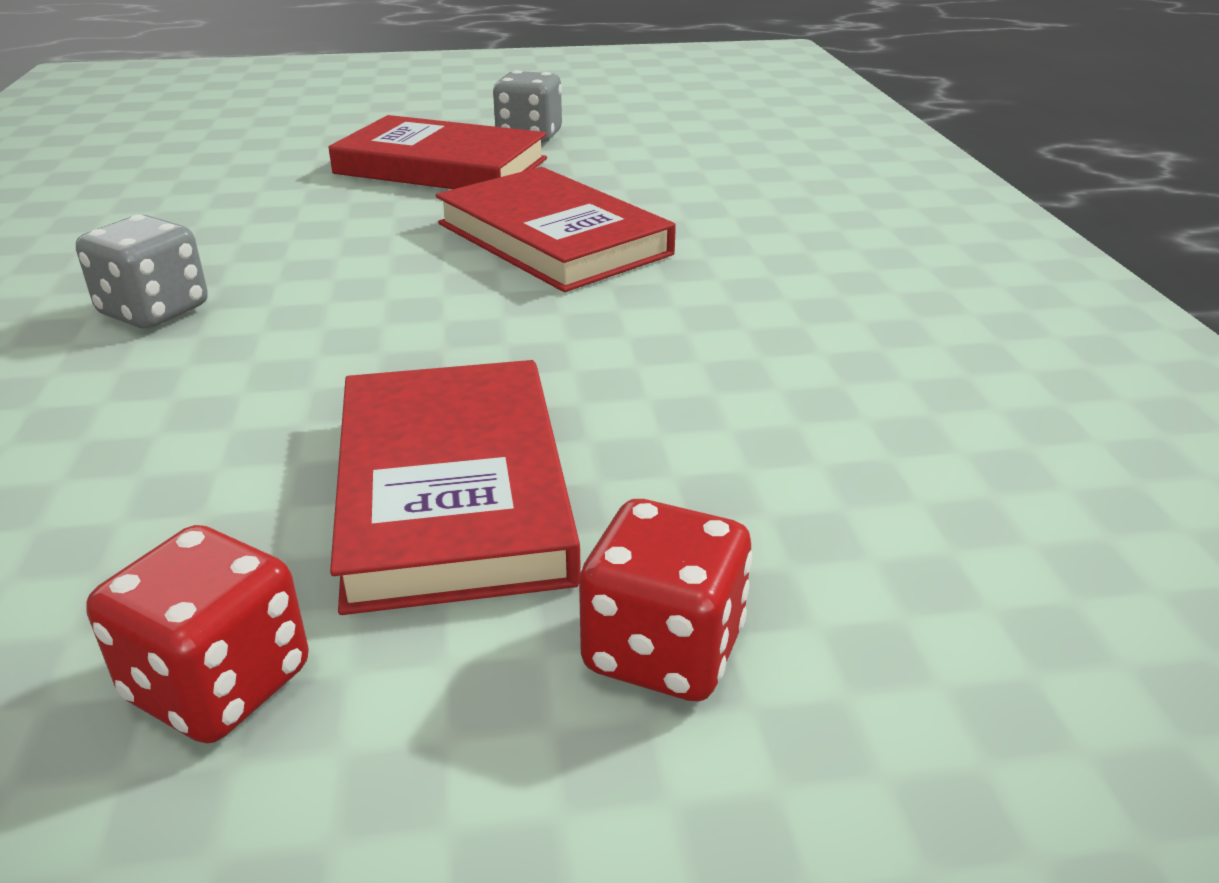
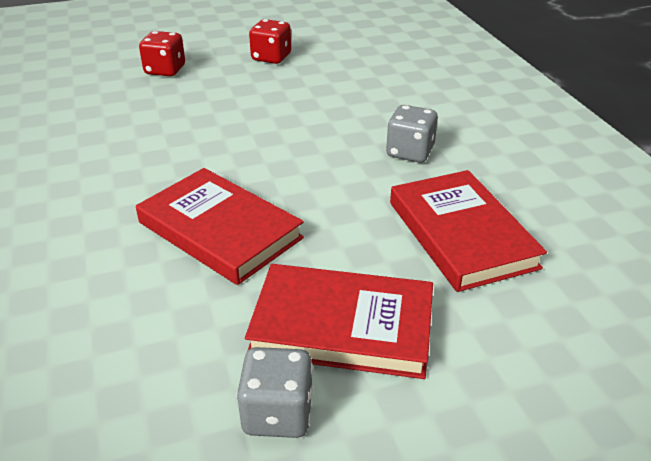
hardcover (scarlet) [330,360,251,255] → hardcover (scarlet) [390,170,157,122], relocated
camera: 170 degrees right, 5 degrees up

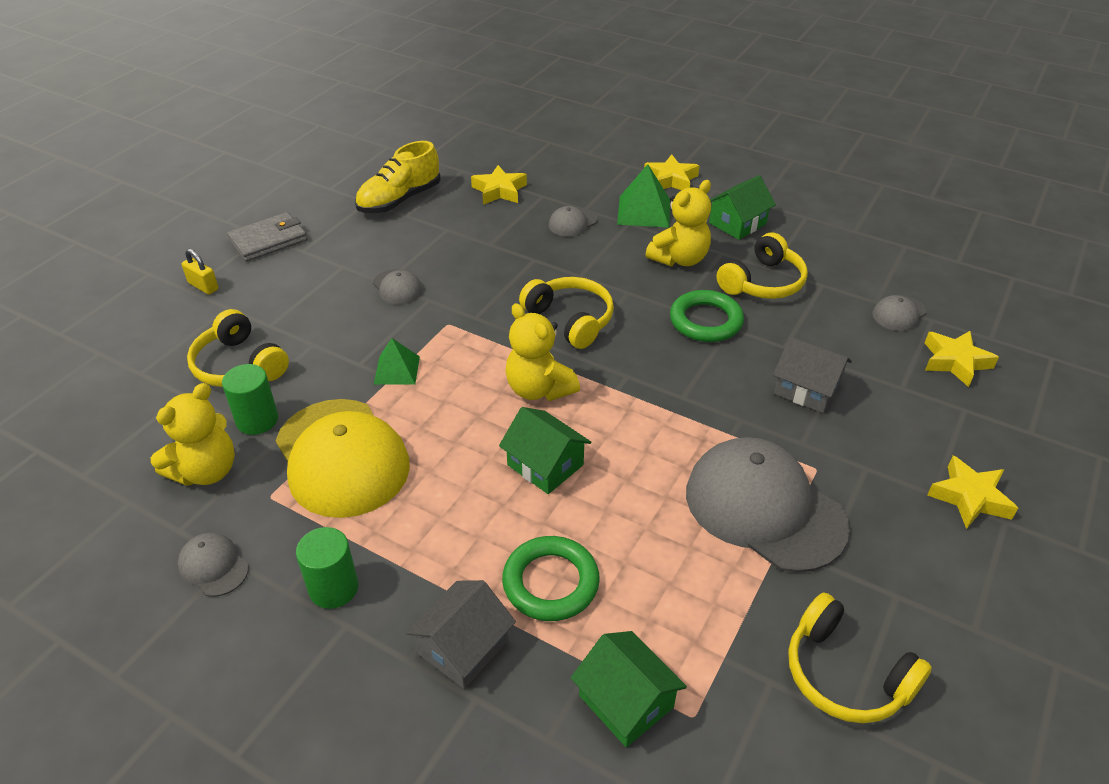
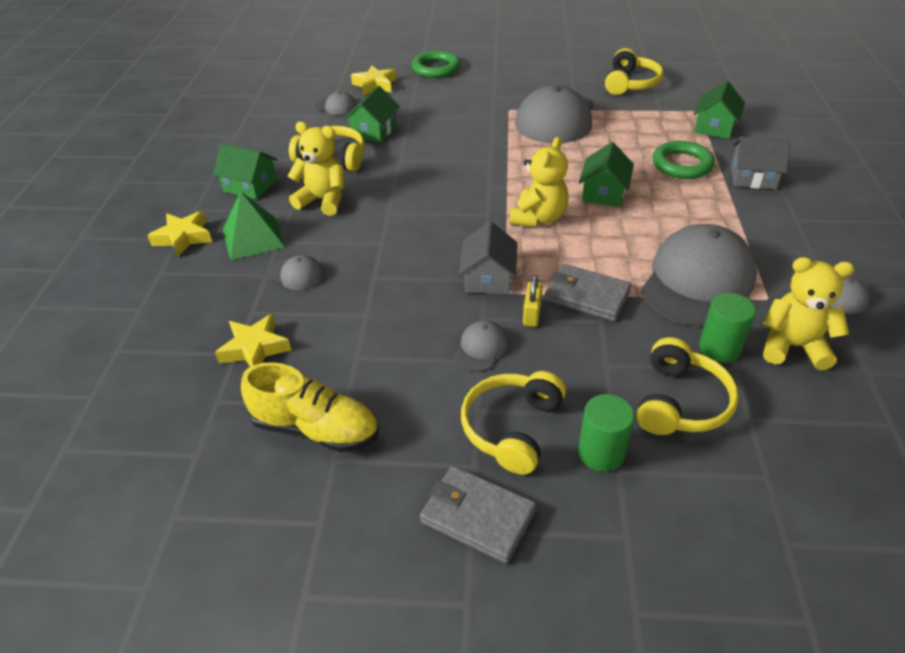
five-pointed star (yellow) [927,455,91,74] → -
- → toy house (green) [344,85,56,57]
small lock (yellow) [182,249,37,46] → small lock (yellow) [523,275,20,52], relocated
cylinder shape (green) [296,527,62,82] → cylinder shape (green) [578,394,56,78], relocated
headset (yellow) [519,277,95,72] → headset (yellow) [461,371,105,104], relocated
ring (green) [670,290,74,52] → ring (green) [412,51,48,27], relocated
toy house (grey) [773,337,79,76] → toy house (grey) [459,222,59,72], relocated
pyramid (green) [374,338,46,47] → billfold (grey) [545,264,87,58]
baseball cap (yellow) [275,399,135,119] → baseball cap (grey) [641,224,116,102]
camera: 115 degrees left, 0 degrees up

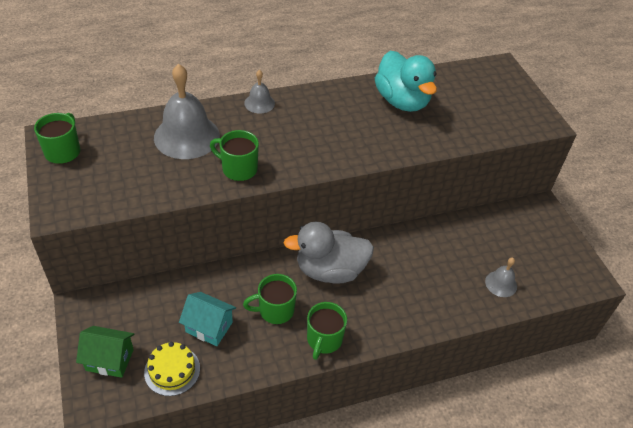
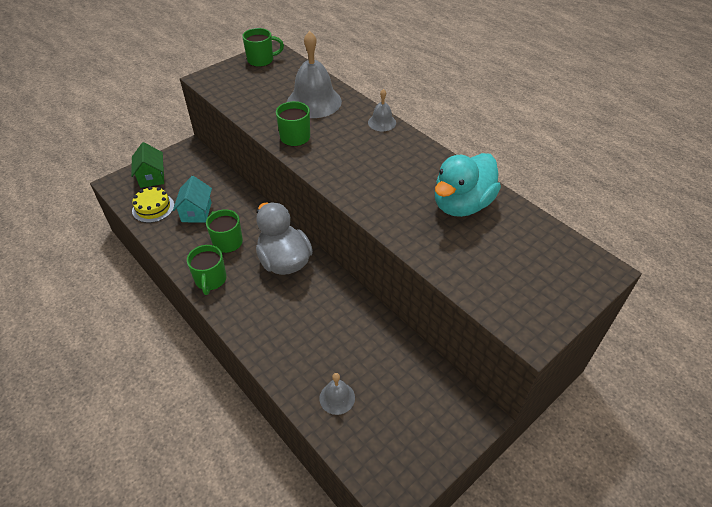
tea mug (green) [307,302,40,58] → tea mug (green) [187,245,40,50], 90 degrees counterclockwise
camera: 70 degrees right, 0 degrees up

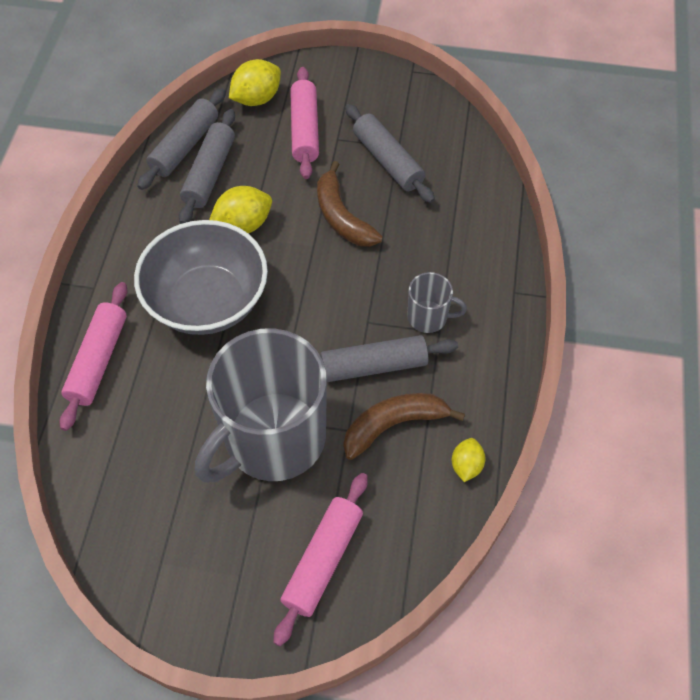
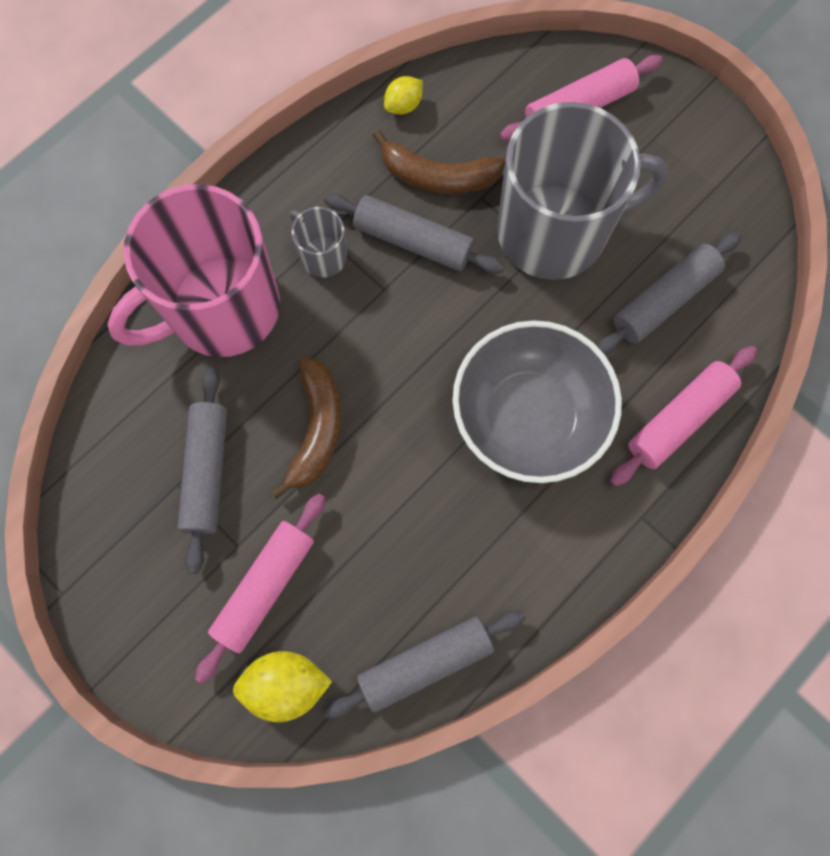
lemon (yellow) [209,186,63,47] → -
- → tea mug (rosy) [108,184,172,173]
rolling pin (grey) [179,109,56,115] → rolling pin (grey) [597,232,145,124], relocated
camera: 145 degrees left, 15 degrees up

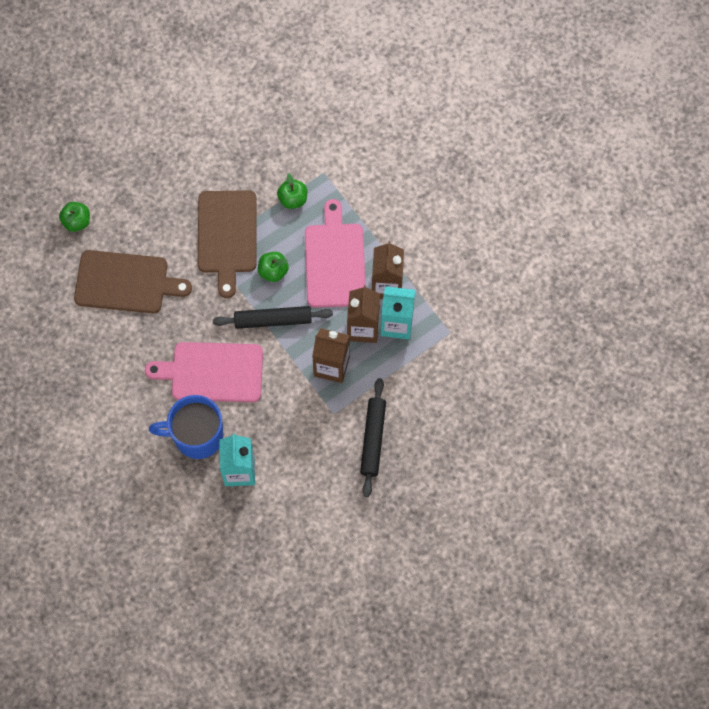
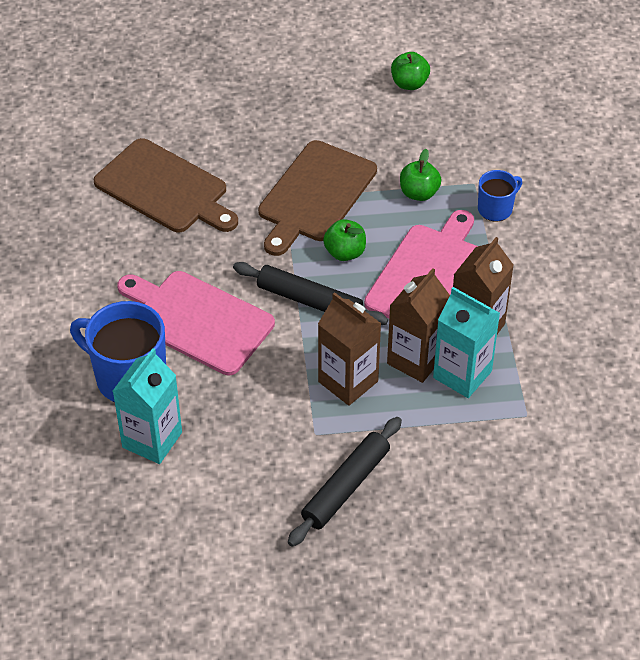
- → tea mug (cobalt) [478,170,44,51]
apple fruit (green) [59,202,31,30] → apple fruit (green) [391,52,39,38], relocated
camera: 30 degrees right, 20 degrees down

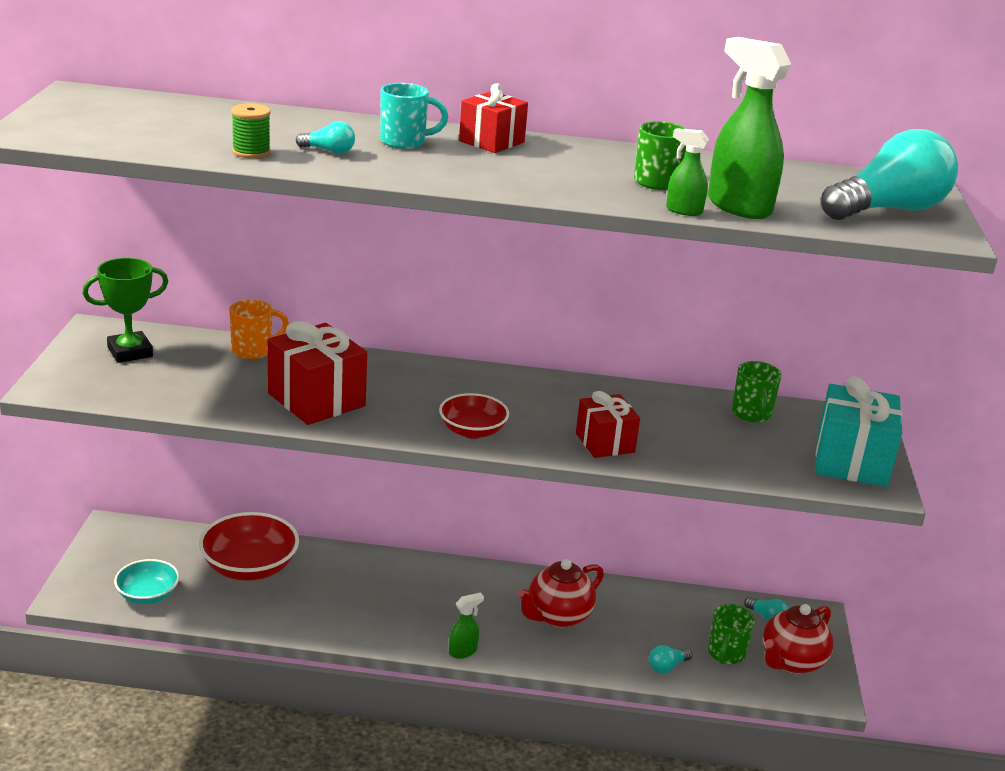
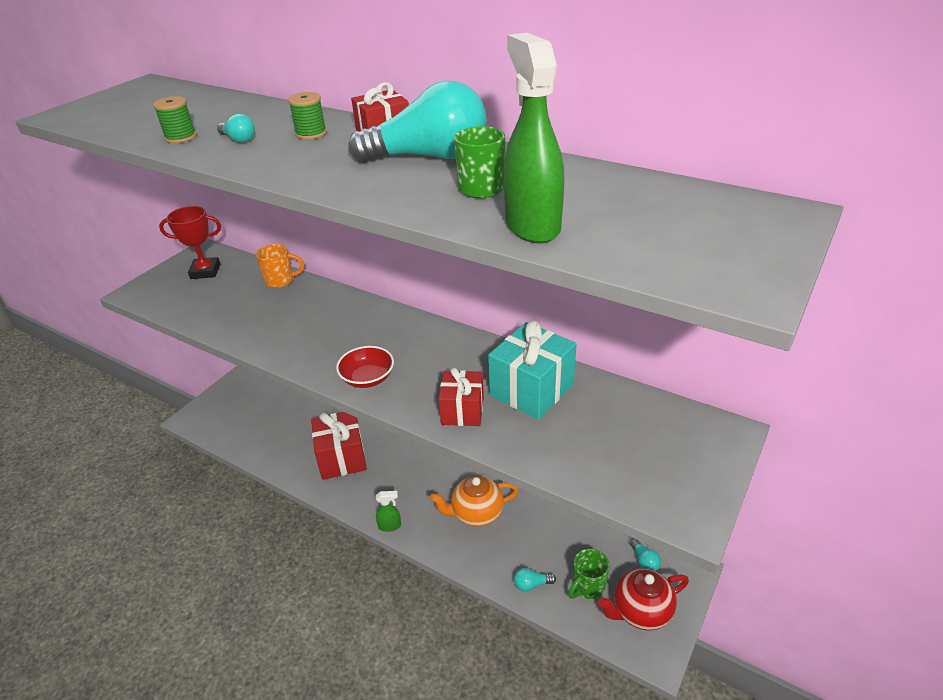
serving bowl (turquoise) [114,559,66,45] → -
serving bowl (scarlet) [199,512,100,69] → -
sprayer (green) [666,128,43,88] → -
tea mug (green) [732,361,50,61] → -
present (scarlet) [268,321,99,104] → present (scarlet) [311,412,56,68], relocated
present (turquoise) [816,377,86,110] → present (turquoise) [488,321,89,99], relocated
light bulb (turquoise) [821,129,137,91] → light bulb (turquoise) [348,81,139,82], relocated
tea mug (turquoise) [380,83,68,66] → reel of thread (green) [288,92,39,48]
prize cup (green) [82,258,86,105] → prize cup (scarlet) [159,206,62,73]
china teapot (scarlet) [517,559,87,69] → china teapot (orange-coloured) [430,476,89,51]
camera: 30 degrees right, 10 degrees up

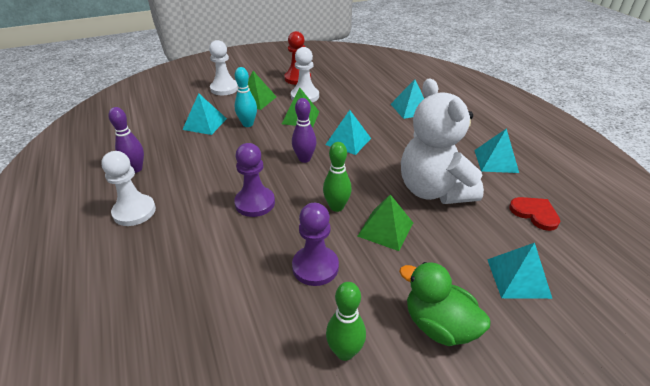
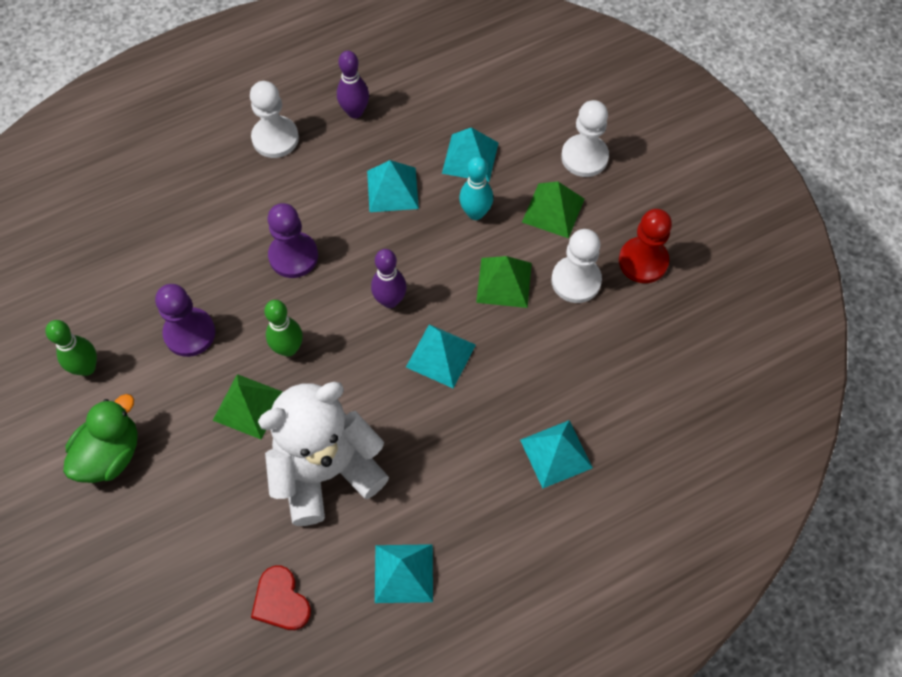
pyramid (turquoise) [487,243,65,56] → pyramid (turquoise) [367,160,52,52], relocated
heart (scarlet) [509,197,51,34] → heart (scarlet) [251,566,60,64], 105 degrees clockwise
camera: 85 degrees right, 25 degrees up

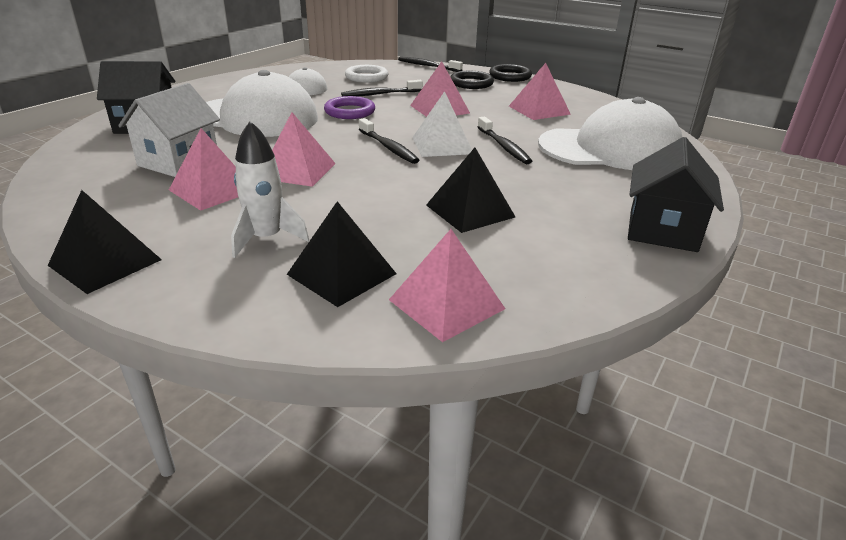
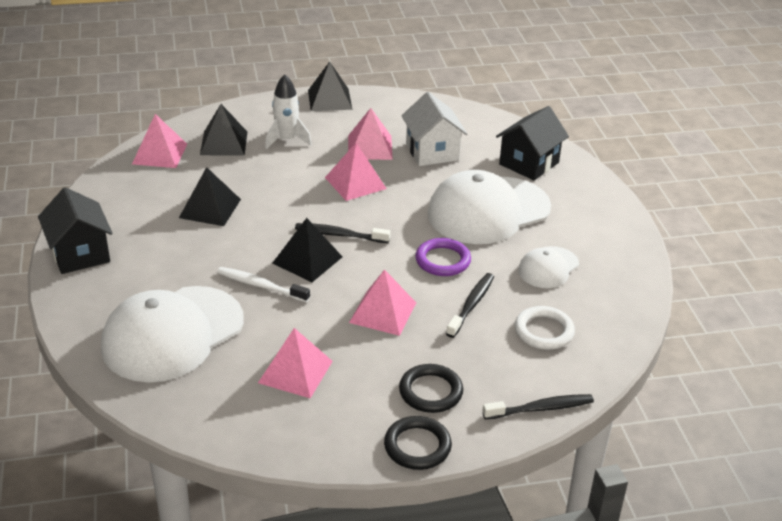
pyramid (pure white) [412,91,60,66] → pyramid (black) [272,218,70,64]
toothbrush (black) [478,117,54,47] → toothbrush (pure white) [217,267,93,35]
camera: 135 degrees right, 5 degrees up

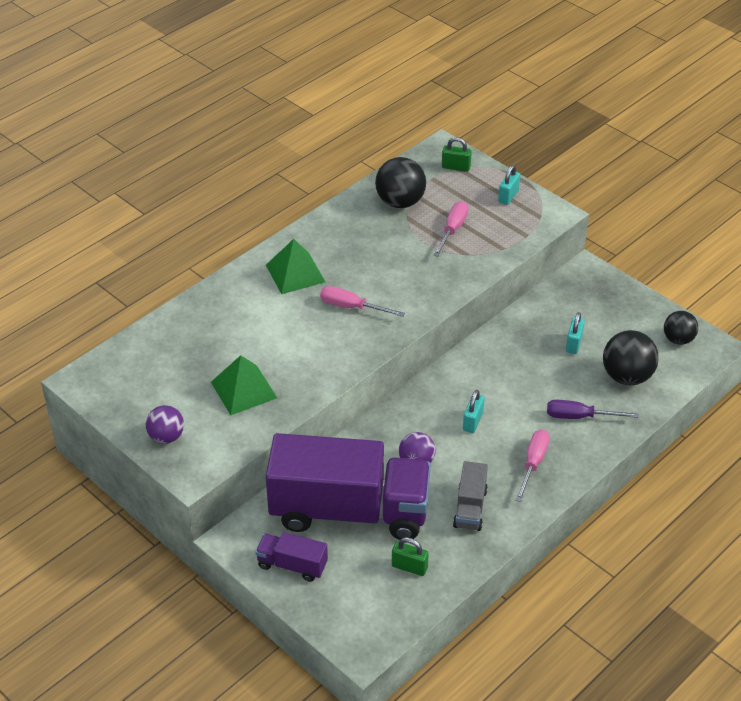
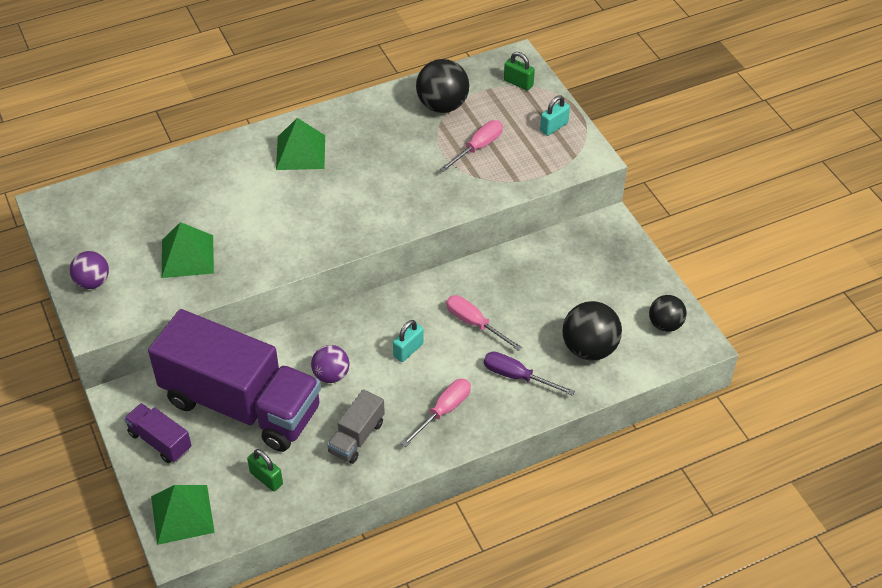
small lock (turquoise) [566,312,19,42] → -
- → pyramid (green) [151,485,64,60]
flat screwdriver (rosy) [320,286,85,31] → flat screwdriver (rosy) [446,295,76,56], relocated
camera: 20 degrees right, 5 degrees up

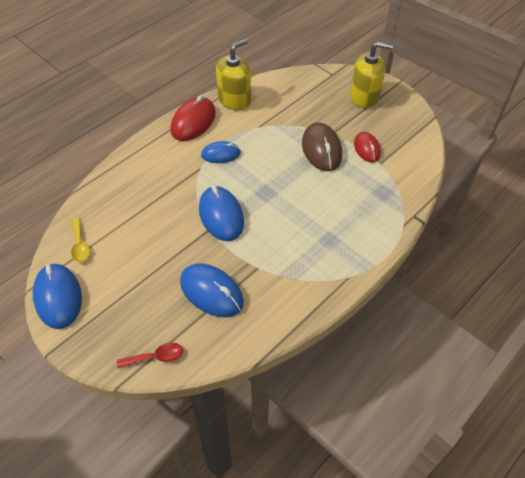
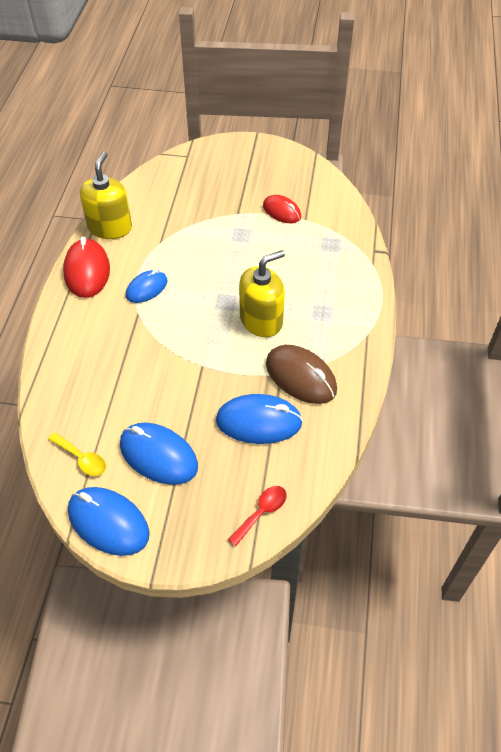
computer mouse (cobalt) [199,186,45,55] → computer mouse (cobalt) [120,423,78,62], relocated
computer mouse (dark brown) [302,122,40,49] → computer mouse (dark brown) [266,345,71,59], relocated
soap dispenser (yellow) [350,42,43,66] → soap dispenser (yellow) [239,250,46,87], relocated
camera: 35 degrees left, 0 degrees up

